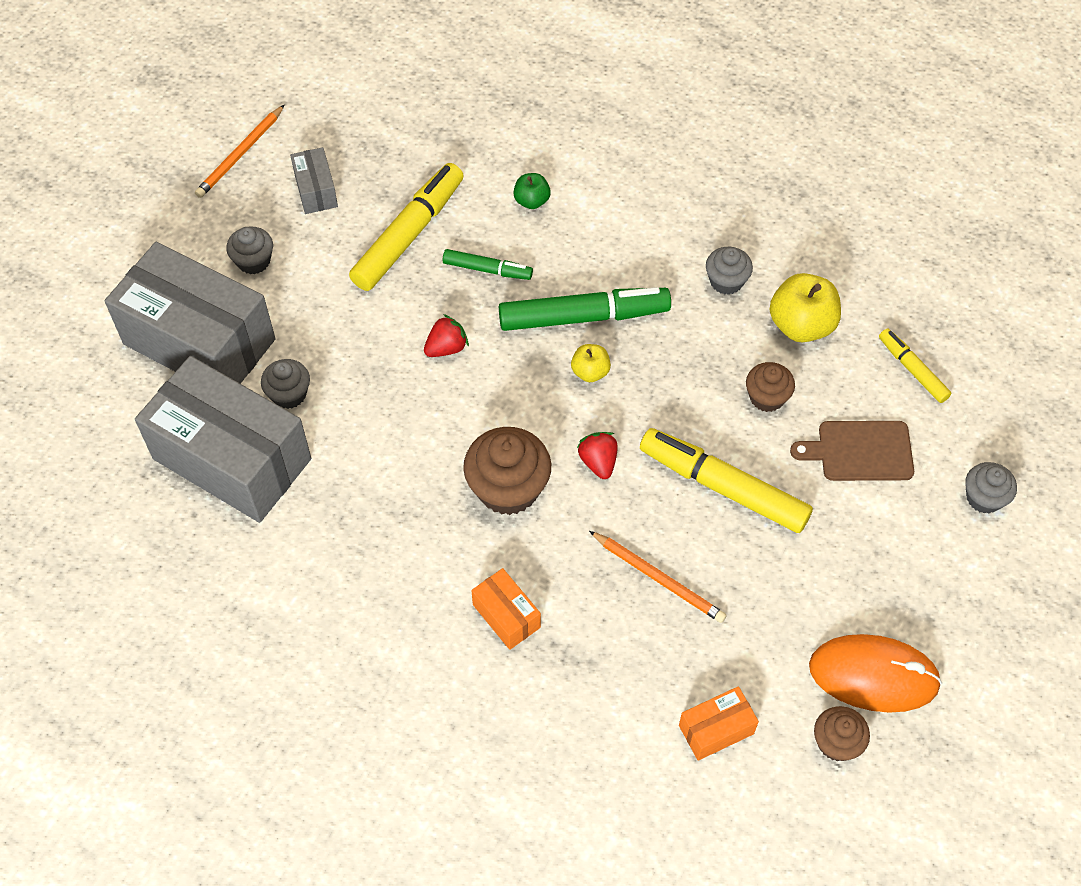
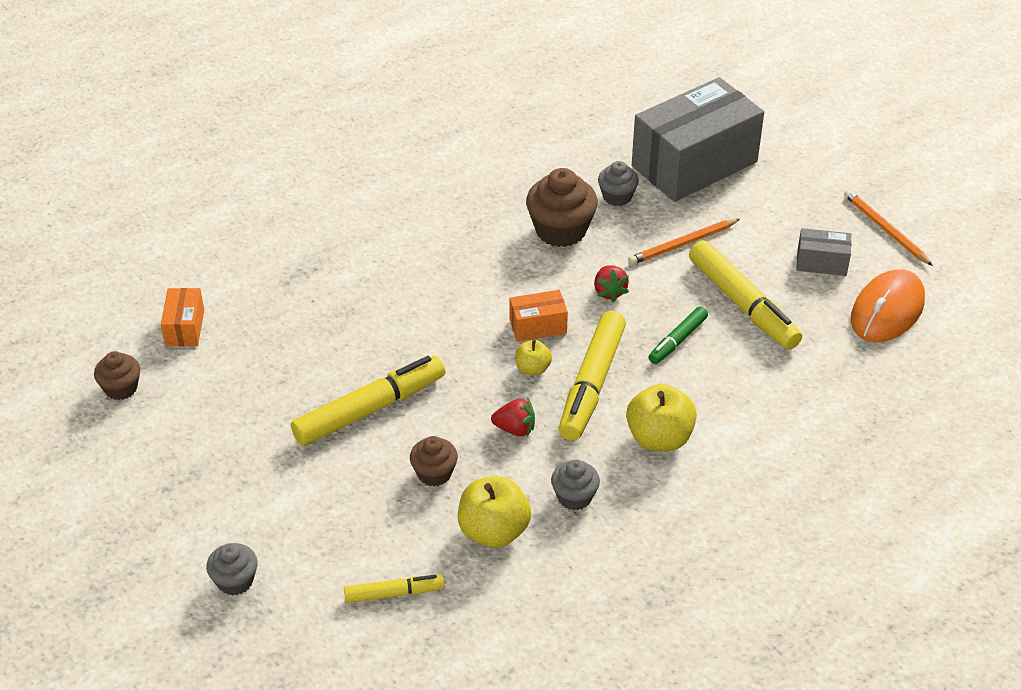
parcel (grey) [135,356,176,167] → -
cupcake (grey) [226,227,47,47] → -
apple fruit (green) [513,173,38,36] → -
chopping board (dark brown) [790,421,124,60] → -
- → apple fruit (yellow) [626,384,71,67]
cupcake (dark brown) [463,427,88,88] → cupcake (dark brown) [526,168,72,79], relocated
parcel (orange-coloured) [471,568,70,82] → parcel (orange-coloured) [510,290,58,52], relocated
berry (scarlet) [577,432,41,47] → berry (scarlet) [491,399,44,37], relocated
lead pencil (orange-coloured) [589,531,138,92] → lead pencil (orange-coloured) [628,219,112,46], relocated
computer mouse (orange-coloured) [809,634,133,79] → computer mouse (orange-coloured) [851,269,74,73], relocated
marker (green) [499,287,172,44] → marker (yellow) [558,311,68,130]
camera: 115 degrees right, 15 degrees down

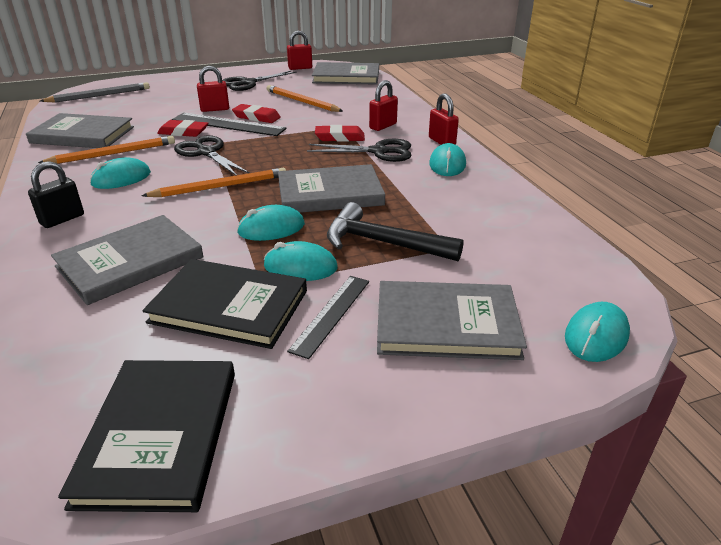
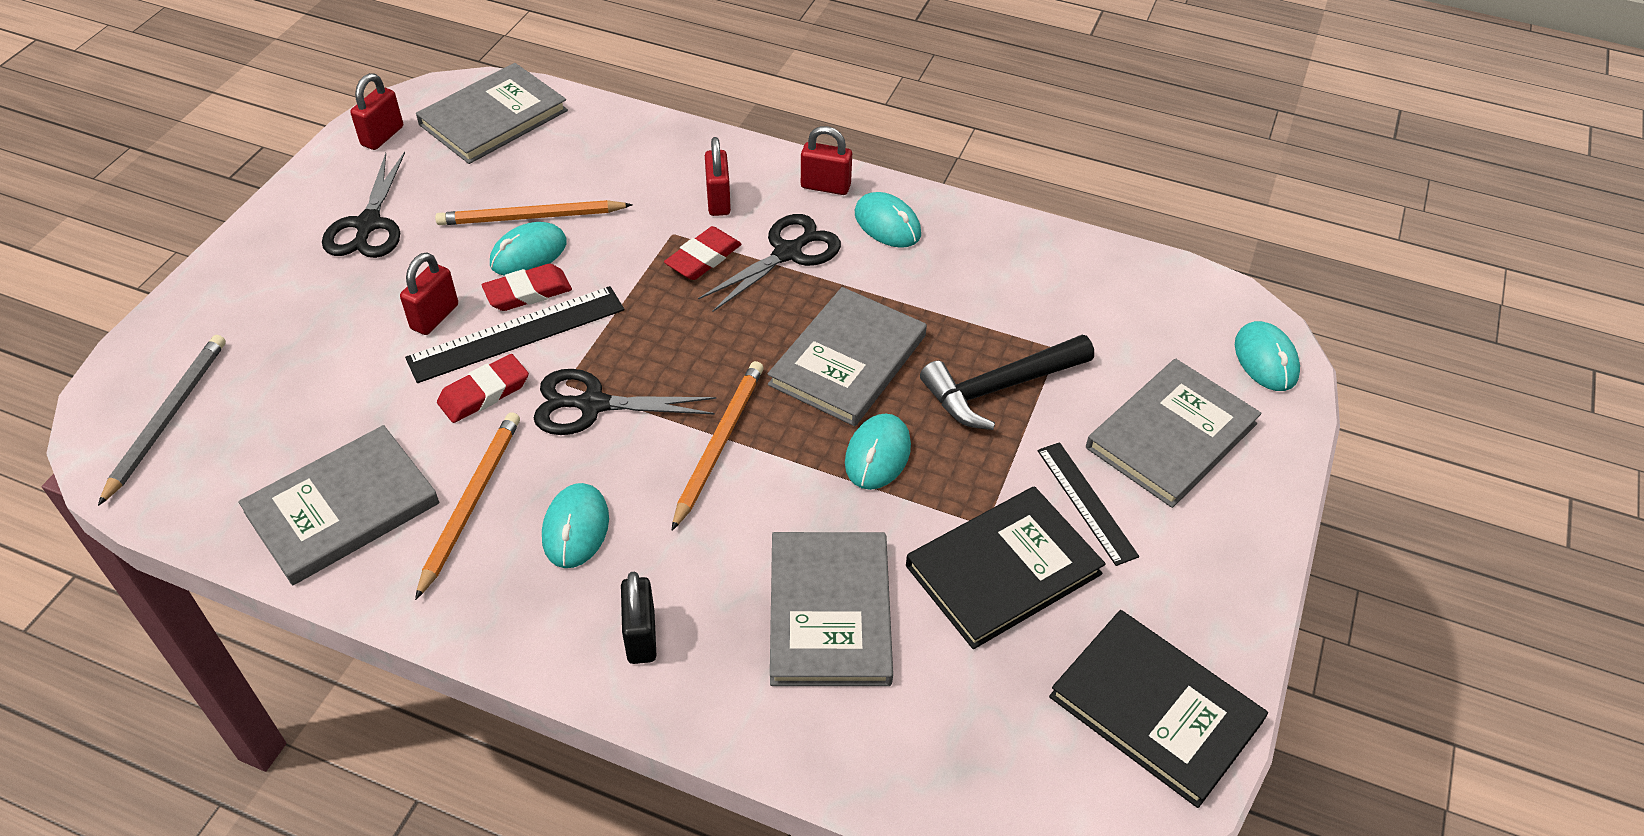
computer mouse (turquoise) [264,241,74,40] → computer mouse (turquoise) [490,222,77,54], relocated
camera: 50 degrees left, 15 degrees up

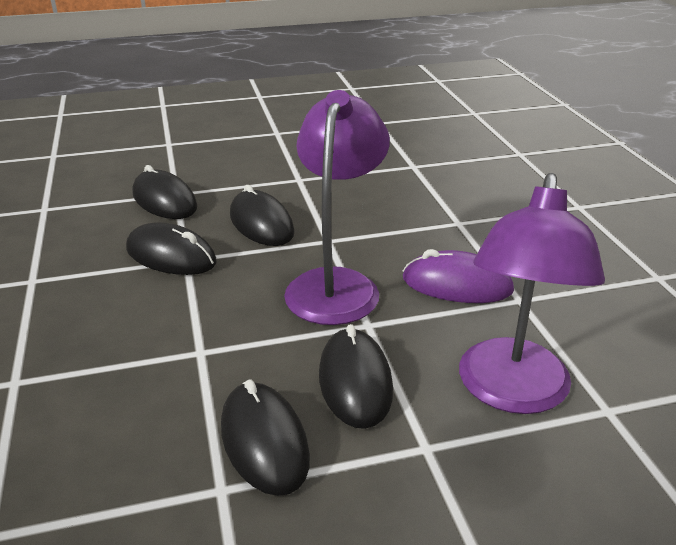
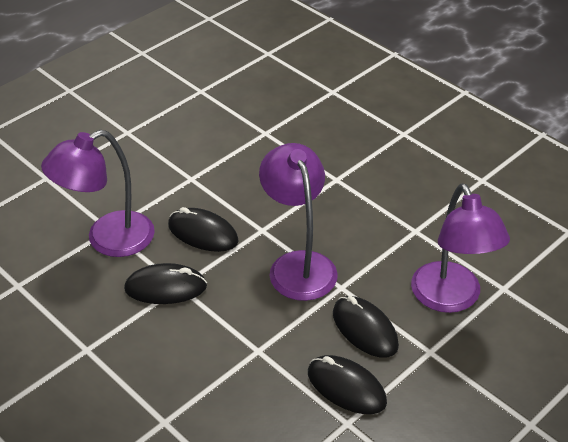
computer mouse (purple) [403,249,111,54] → -
computer mouse (black) [132,165,65,54] → lamp (purple) [41,130,114,127]
camera: 30 degrees left, 10 degrees up

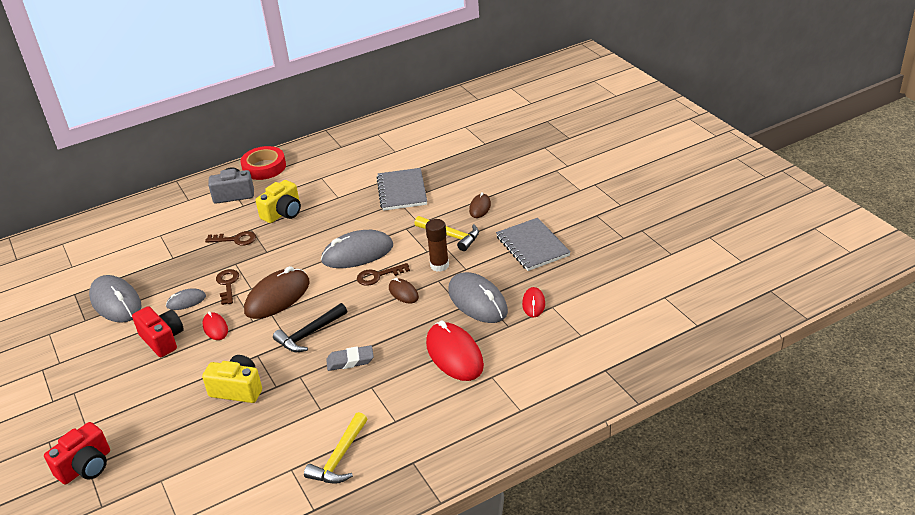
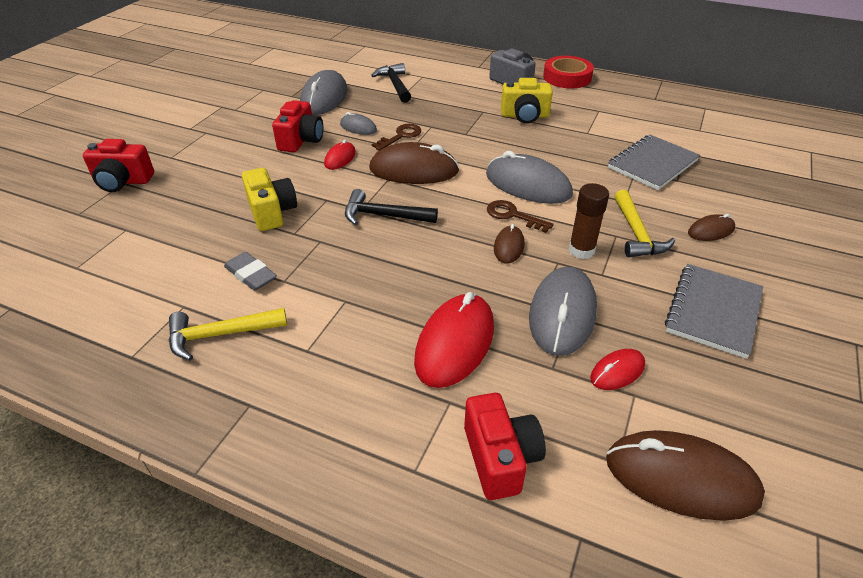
latchkey (dark brown) [205,231,51,15] → -
- → claw hammer (black) [371,63,40,40]
- → compact camera (scarlet) [464,393,82,107]
- → computer mouse (dark brown) [606,430,159,91]
eraser (grey) [326,345,48,26] → eraser (grey) [224,252,53,39], relocated
camera: 50 degrees right, 5 degrees up

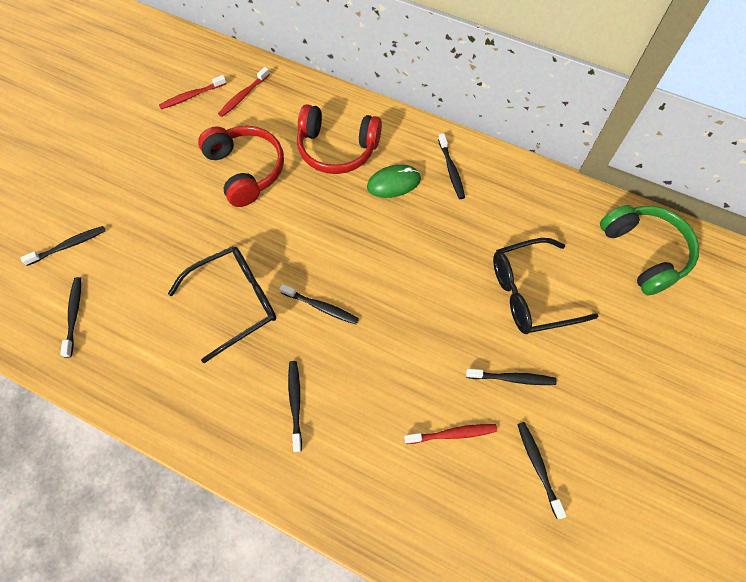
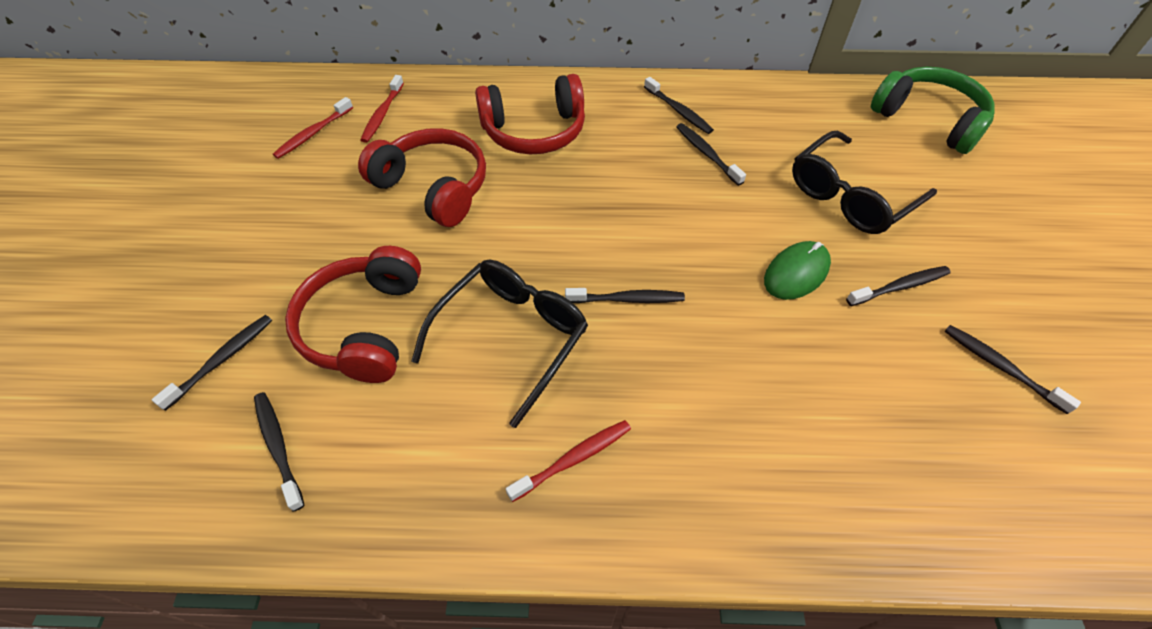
- → headset (scarlet) [285,246,136,137]
toothbrush (black) [288,361,14,91] → toothbrush (black) [676,123,70,63], relocated
computer mouse (green) [367,164,54,34] → computer mouse (green) [764,241,67,59], relocated
toothbrush (scarlet) [404,424,93,20] → toothbrush (scarlet) [506,420,125,82], relocated
camera: 25 degrees left, 10 degrees down

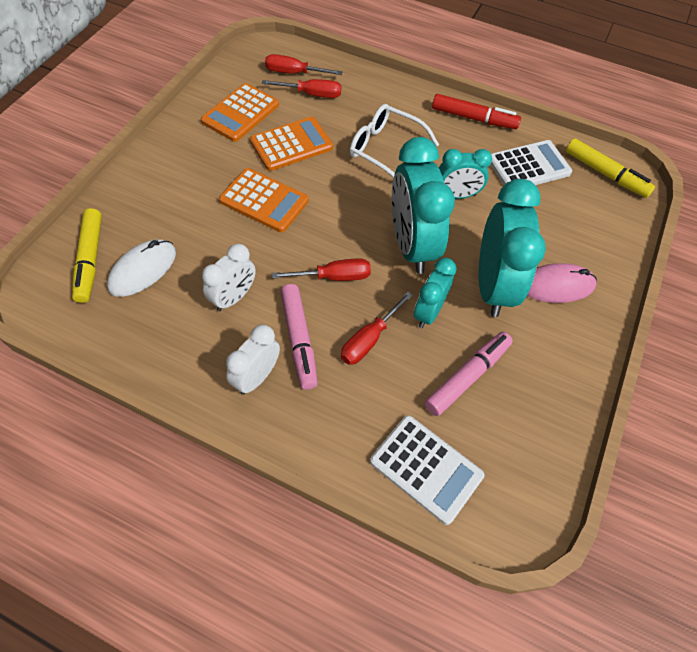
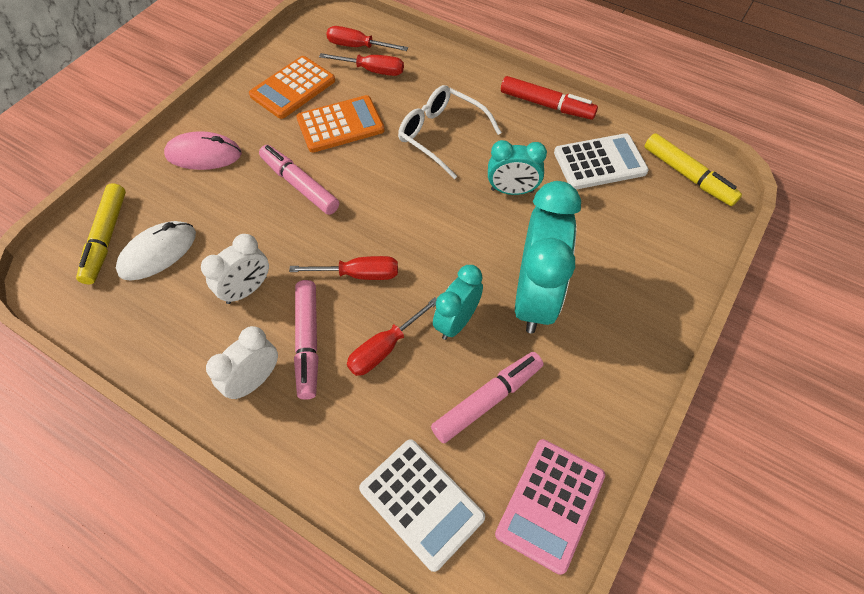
alarm clock (turquoise) [392,137,63,137] → -
- → pocket calculator (rosy) [495,439,110,136]
computer mouse (rosy) [527,263,70,40] → computer mouse (rosy) [164,131,78,39], relocated
pocket calculator (orange-coloured) [219,168,90,65] → marker (rosy) [259,145,80,70]
camera: 10 degrees right, 0 degrees up

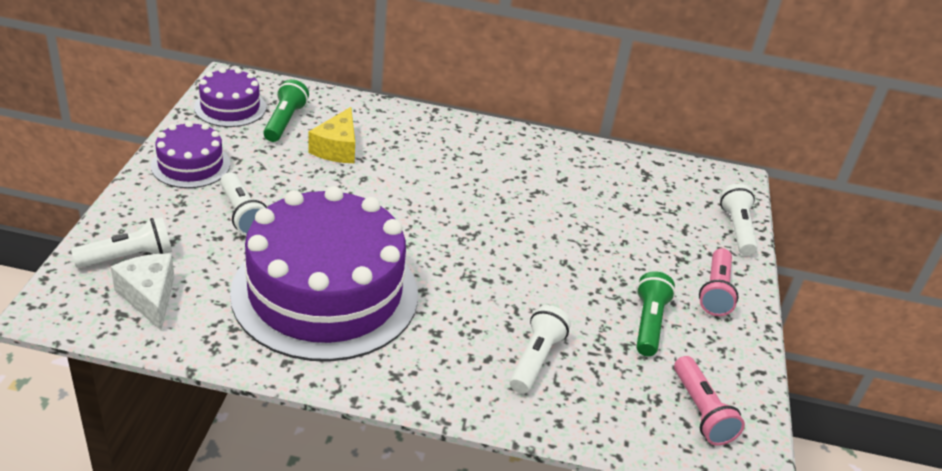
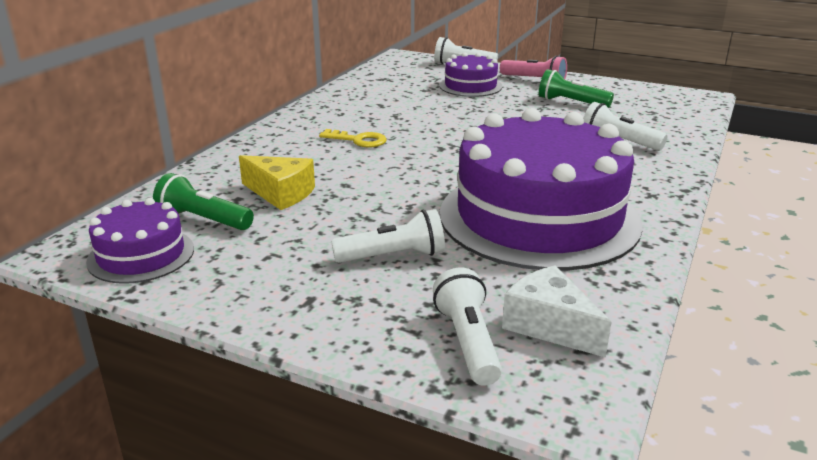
torch (rosy) [674,356,71,90] → -
- → latchkey (yellow) [319,129,68,19]
cake (purple) [151,121,79,67] → cake (purple) [439,52,63,45], relocated
piece of cheese (pure white) [111,254,63,76] → piece of cheese (pure white) [502,266,109,92], 60 degrees clockwise
camera: 70 degrees left, 10 degrees down

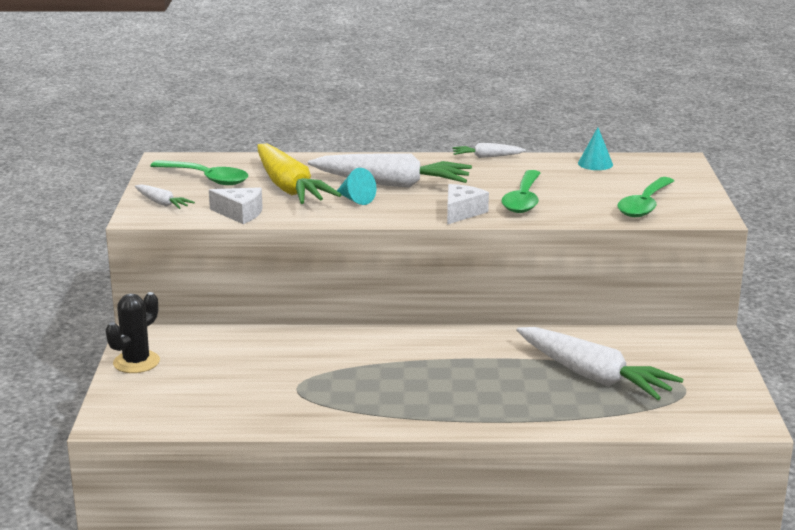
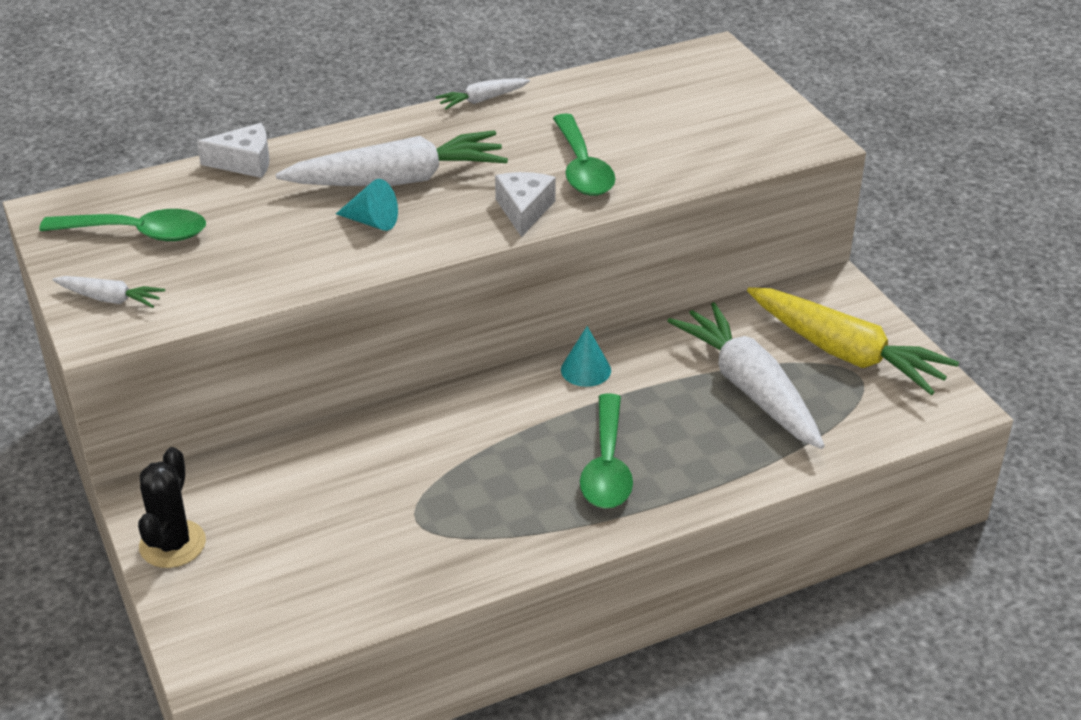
piece of cheese (pure white) [209,187,54,37] → piece of cheese (pure white) [197,123,73,55], relocated
carrot (yellow) [257,143,84,61] → carrot (yellow) [747,287,212,108], relocated
cone shape (turquoise) [578,127,35,43] → cone shape (turquoise) [561,326,50,61], relocated
spoon (green) [617,177,57,40] → spoon (green) [580,393,53,116], relocated
carrot (pure white) [517,327,166,73] → carrot (pure white) [667,302,158,147], 135 degrees counterclockwise
camera: 25 degrees left, 15 degrees up

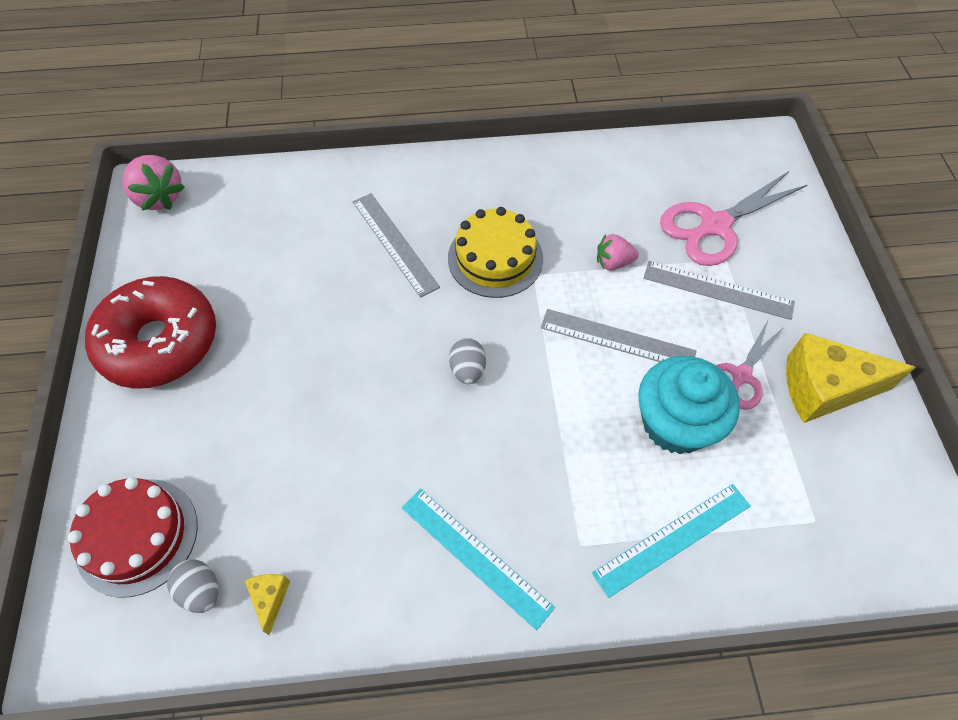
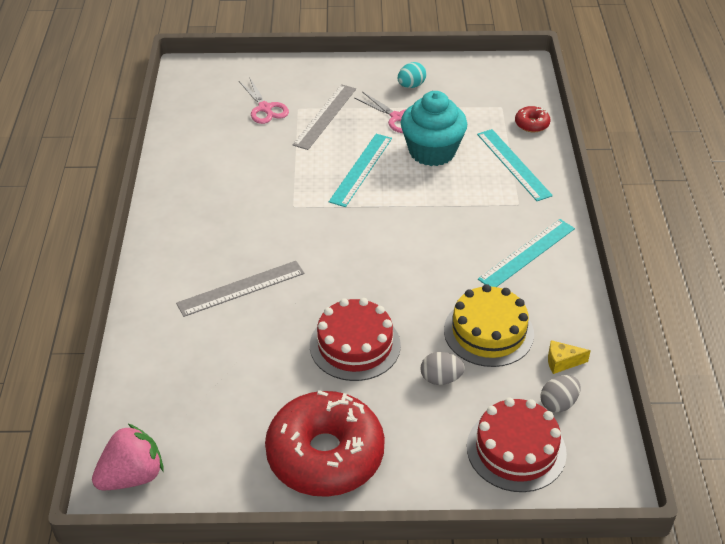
berry (rosy) [597,234,42,36] → -
- → cake (scarlet) [310,298,91,83]
- → donut (scarlet) [515,106,36,26]
cake (yellow) [448,207,95,91] → cake (yellow) [444,284,90,83], relocated
toy egg (grey) [449,338,37,46] → toy egg (grey) [420,352,45,33], relocated
piece of cheese (yellow) [786,333,130,90] → toy egg (turquoise) [398,62,29,26]
measuring stick (grey) [541,309,155,53] → measuring stick (turquoise) [329,134,63,73]
shears (rosy) [660,171,147,95] → shears (rosy) [239,77,50,47], x0.61
camera: 85 degrees left, 15 degrees down

